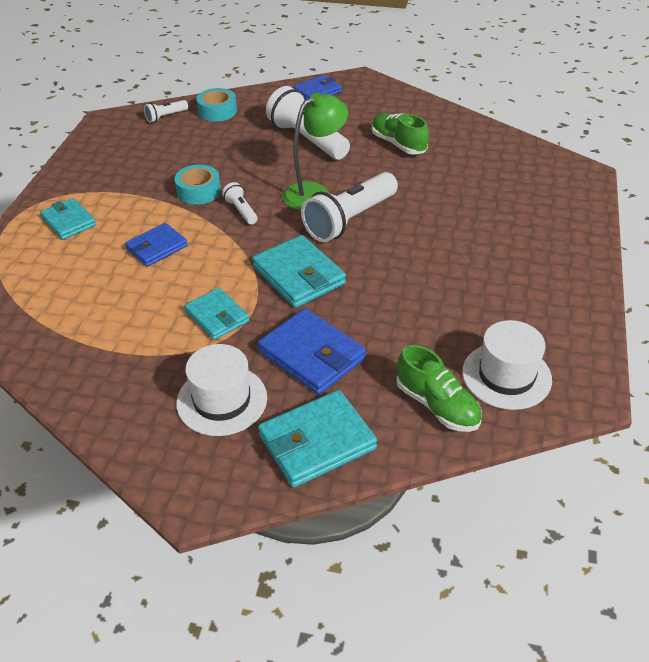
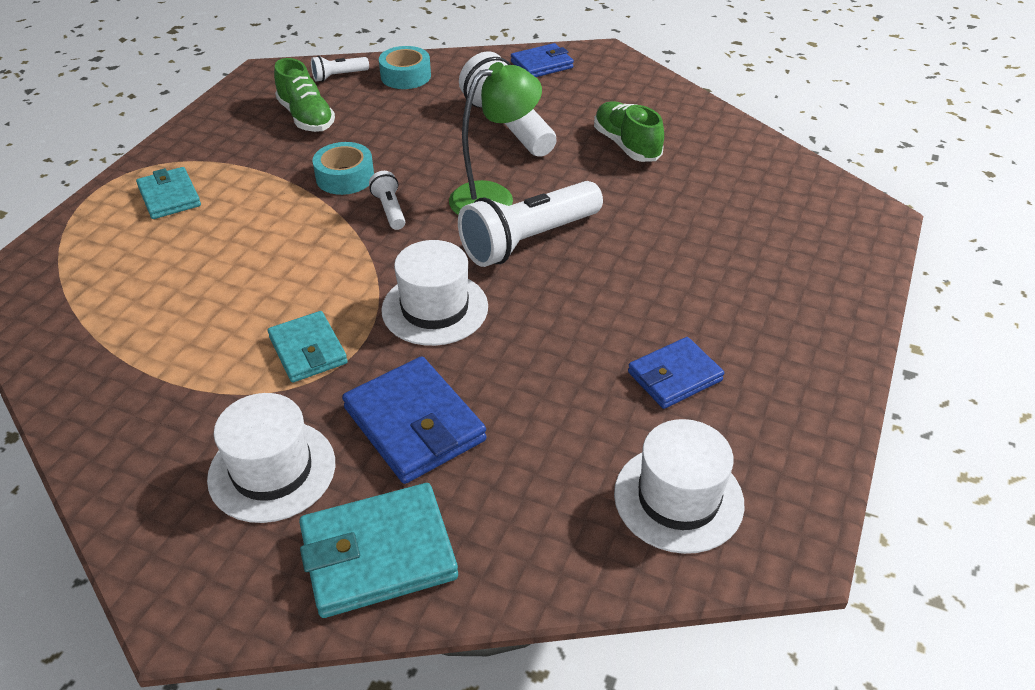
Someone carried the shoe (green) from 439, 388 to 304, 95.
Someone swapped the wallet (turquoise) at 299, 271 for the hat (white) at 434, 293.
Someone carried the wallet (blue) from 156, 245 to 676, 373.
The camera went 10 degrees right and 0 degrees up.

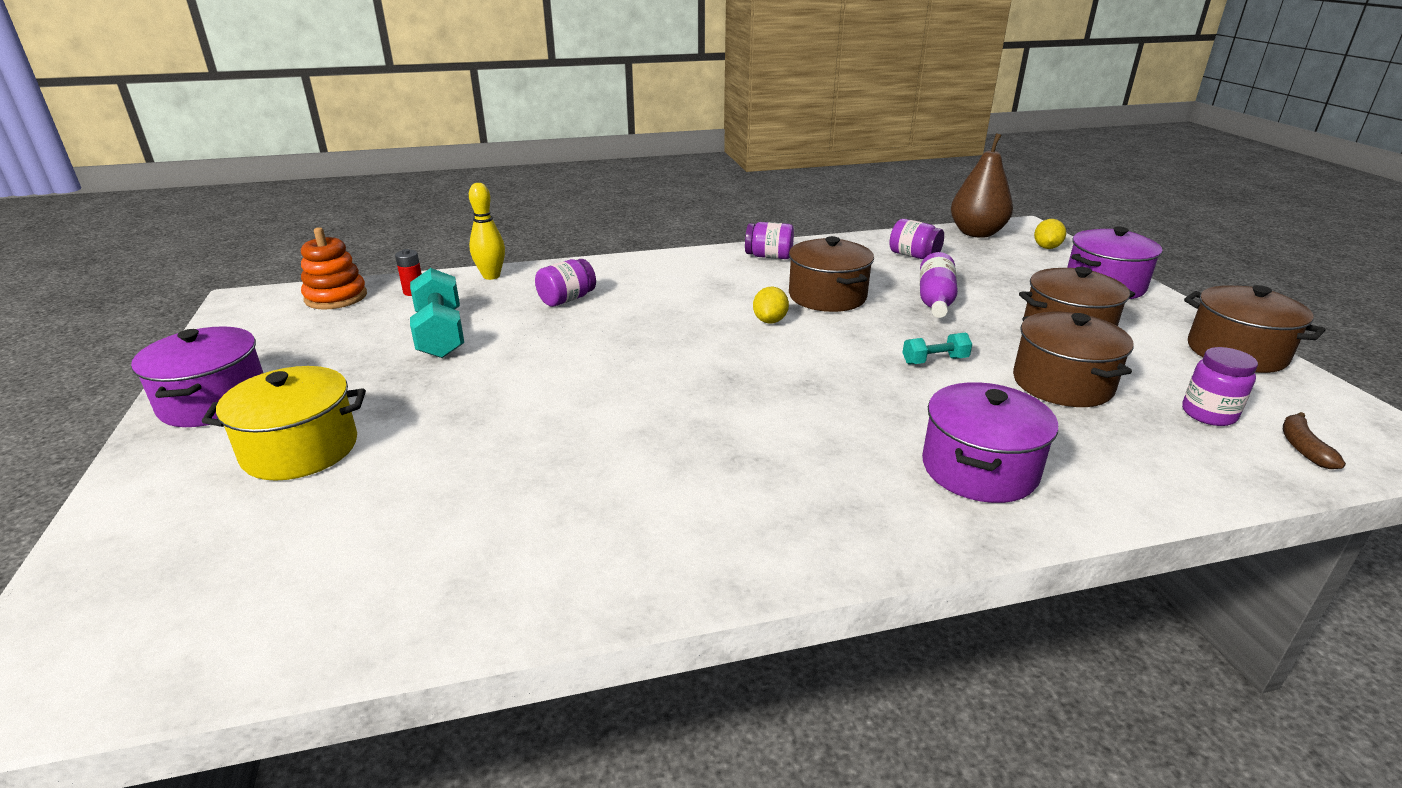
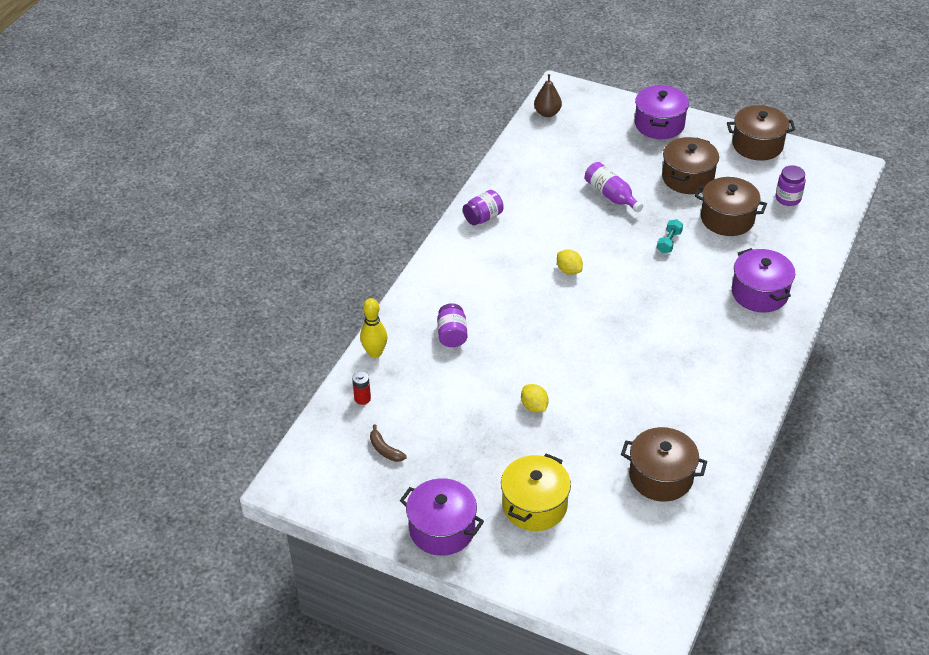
Someone carried the banana (brown) from 1314, 440 to 388, 443.
Someone carried the lemon (yellow) from 1050, 234 to 535, 398.
Someone scaled the pear (brown) at 982, 185 by 0.63.
Someone carried the pot (brown) from 831, 274 to 664, 464.
Someone took away the stacking toy (orange) at 334, 268.
Someone took away the dumbbell (turquoise) at 437, 313.
Someone took away the jar (purple) at 917, 239.
The camera went 50 degrees left and 15 degrees up.

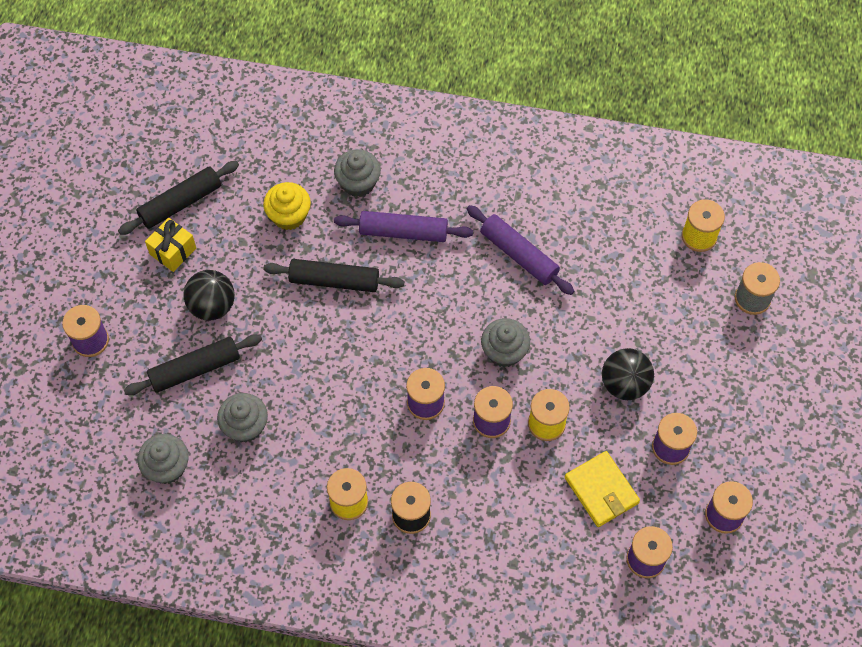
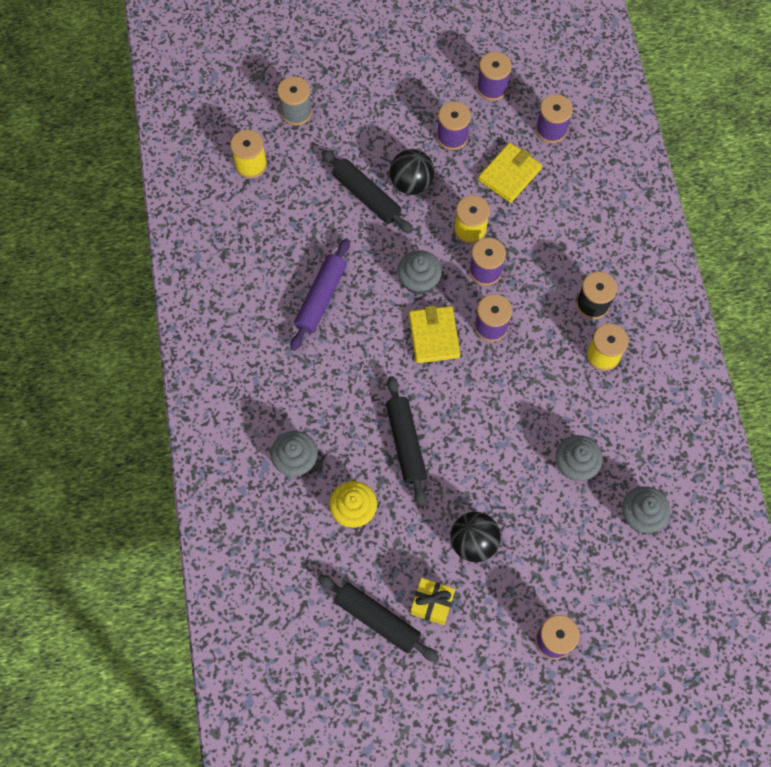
Someone carried the rolling pin (black) from 193, 364 to 367, 191.
Someone put down the wallet (yellow) at 434, 334.
Someone took away the rolling pin (purple) at 403, 226.
The camera went 110 degrees left and 5 degrees up.

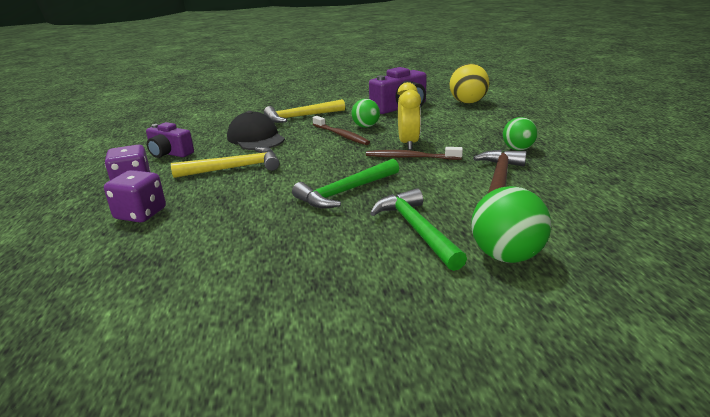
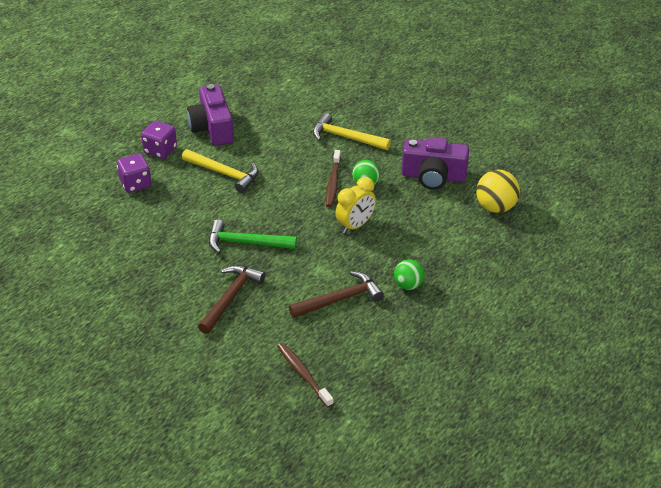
Someone scaled the camera (purple) at 170, 140 by 1.56.
Someone repainted the hammer (green) at 418, 229, which became the hammer (brown) at 232, 299.
Someone carried the toothbrush (brown) from 414, 153 to 305, 375.
Someone took away the cap (black) at 256, 130.
Someone took away the ball (green) at 511, 224.
The camera went 45 degrees right and 15 degrees up.

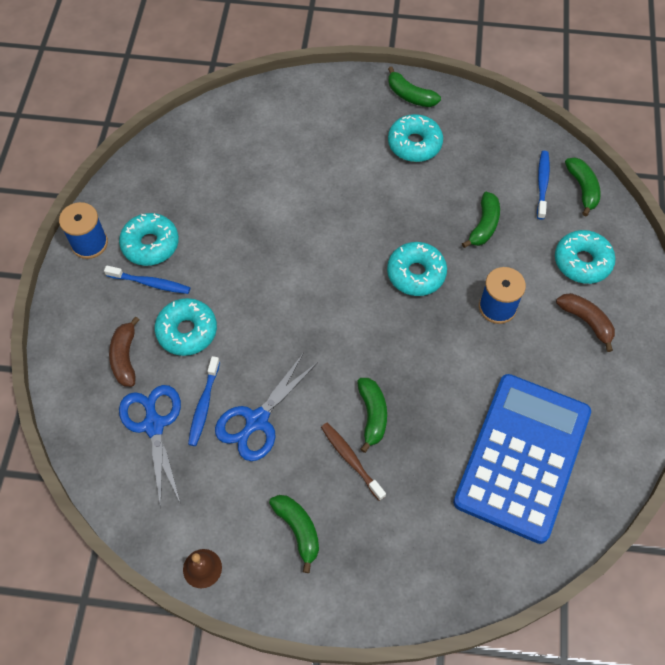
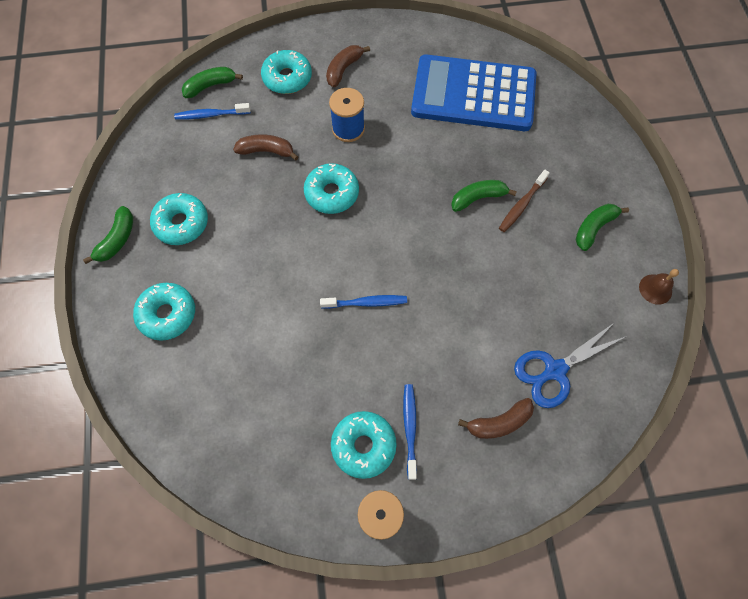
Someone carried the donut (turquoise) from 186, 327 to 164, 312.
Someone repainted the banana (green) at 481, 220, which became the banana (brown) at 265, 147.
Someone carried the toothbrush (blue) from 204, 401 to 363, 302.
Someone took away the scissors (blue) at 266, 406.
The camera went 105 degrees left and 5 degrees up.

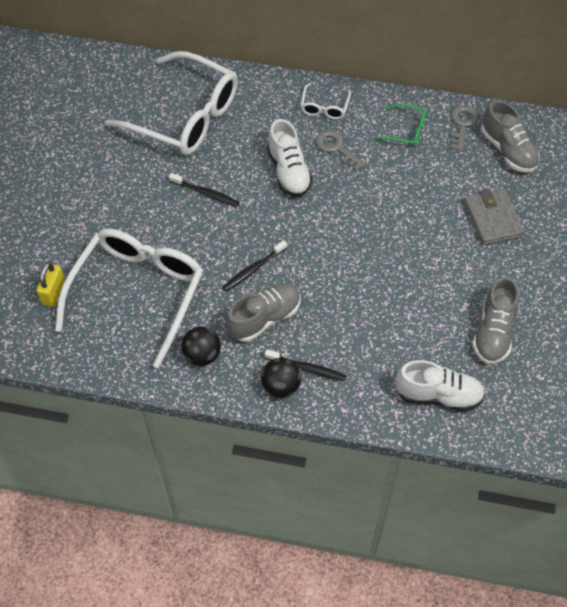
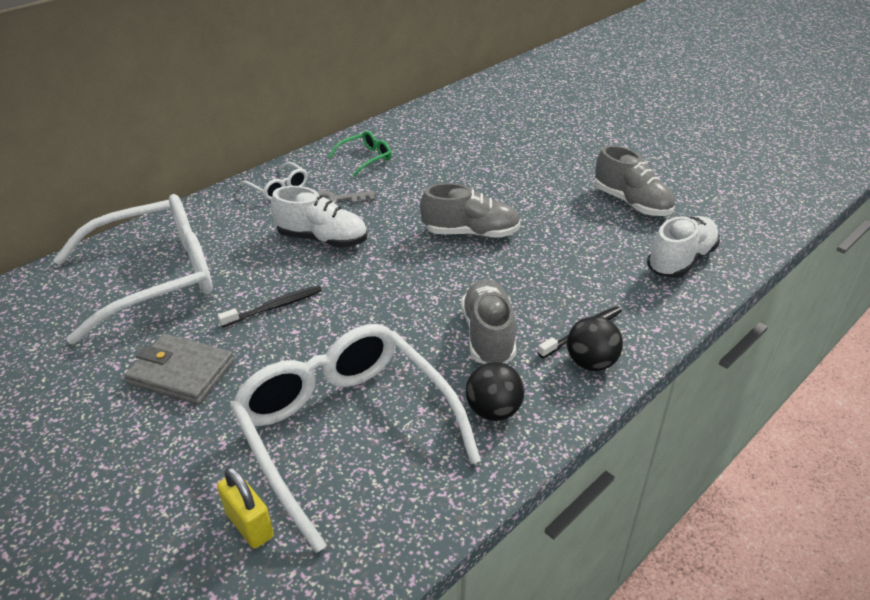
Someone carried the wallet (grey) from 494, 217 to 179, 369.
Someone carried the shoe (grey) from 511, 136 to 470, 210.
Someone took away the toothbrush (black) at 255, 265.
Someone took away the key (grey) at 464, 128.
The camera went 55 degrees left and 20 degrees down.

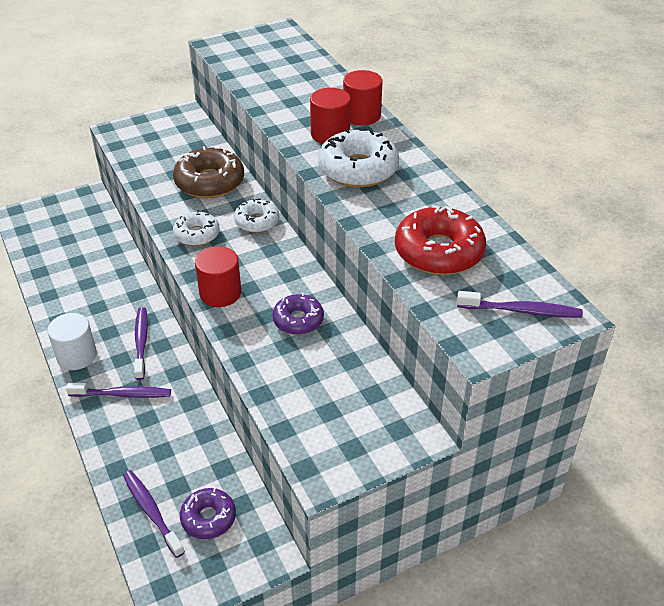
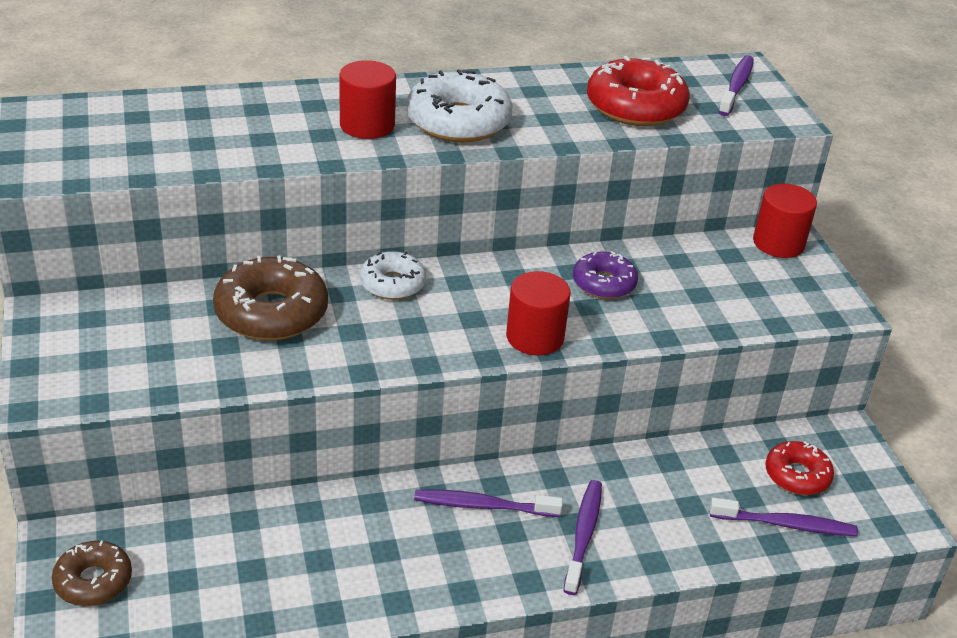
Someone put down the donut (brown) at 92, 573.
Someone rotated the toothbrush (purple) at 154, 514 by 150 degrees counterclockwise.
Someone carried the cylinder (red) from 362, 98 to 785, 221.
Someone repainted the donut (purple) at 208, 513, which became the donut (red) at 799, 468.
Someone took away the cylinder (white) at 72, 341.
Someone took away the donut (white) at 196, 228.
The camera went 80 degrees left and 5 degrees down.

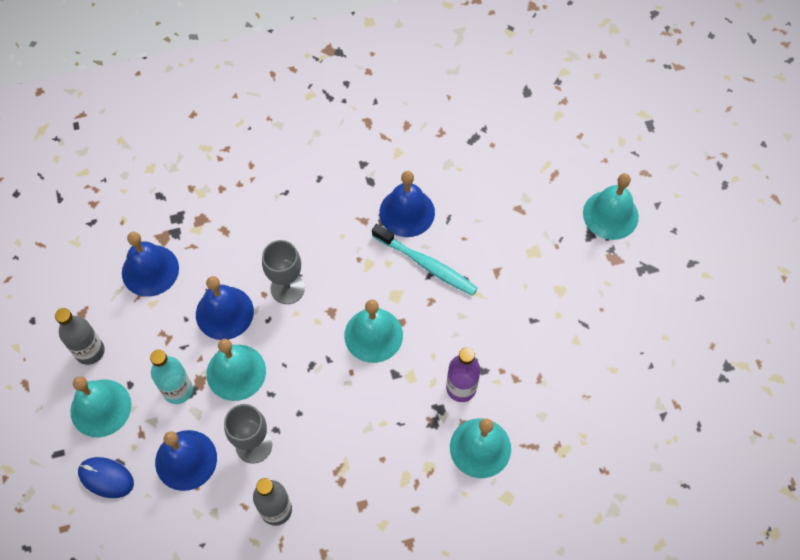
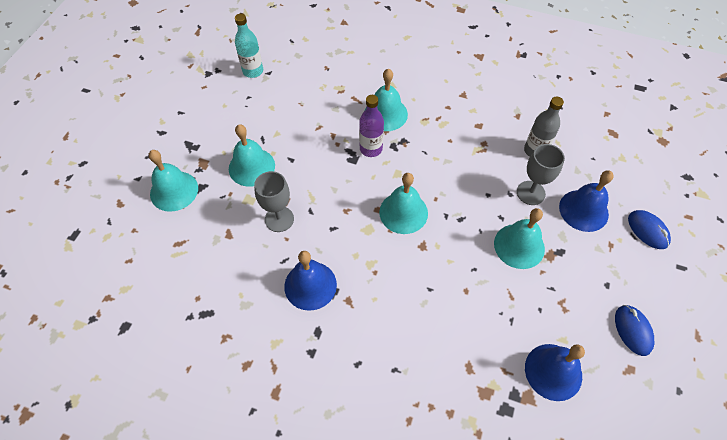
Someone carried the bell (turquoise) from 100, 406 to 252, 155.
Someone carried the bottle (turquoise) from 171, 377 to 249, 46.
Someone carried the goblet (grey) from 283, 272 to 274, 201.
Someone swapped the bottle (grey) at 80, 336 for the mouse (blue) at 634, 330.
Someone took away the bell (blue) at 225, 308.
Someone took away the toothbrush (turquoise) at 425, 260.
The camera went 145 degrees left and 5 degrees down.

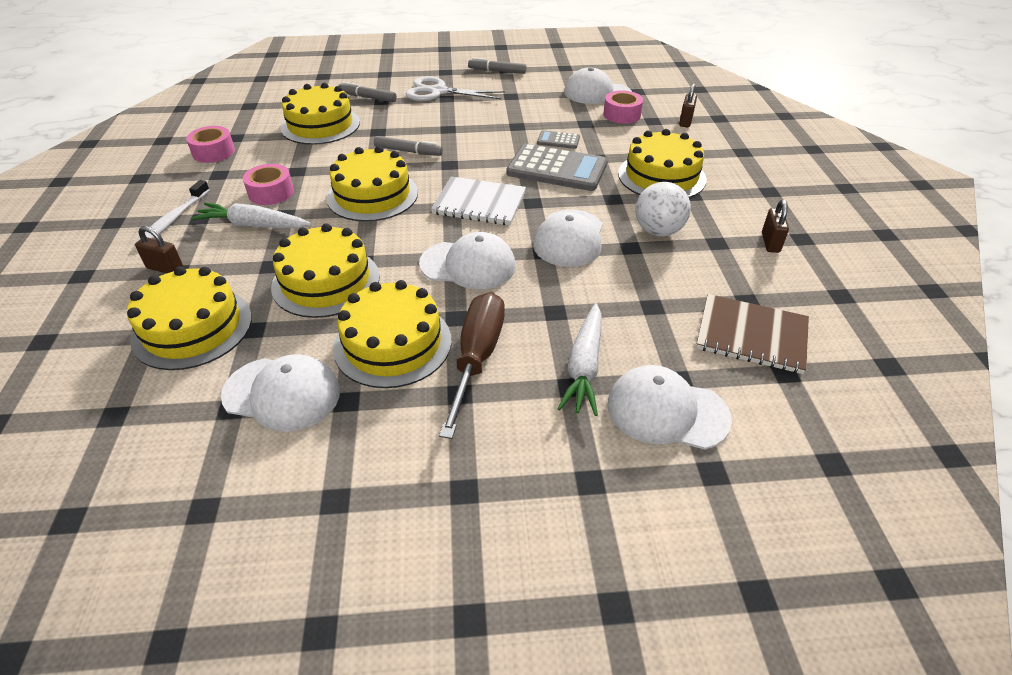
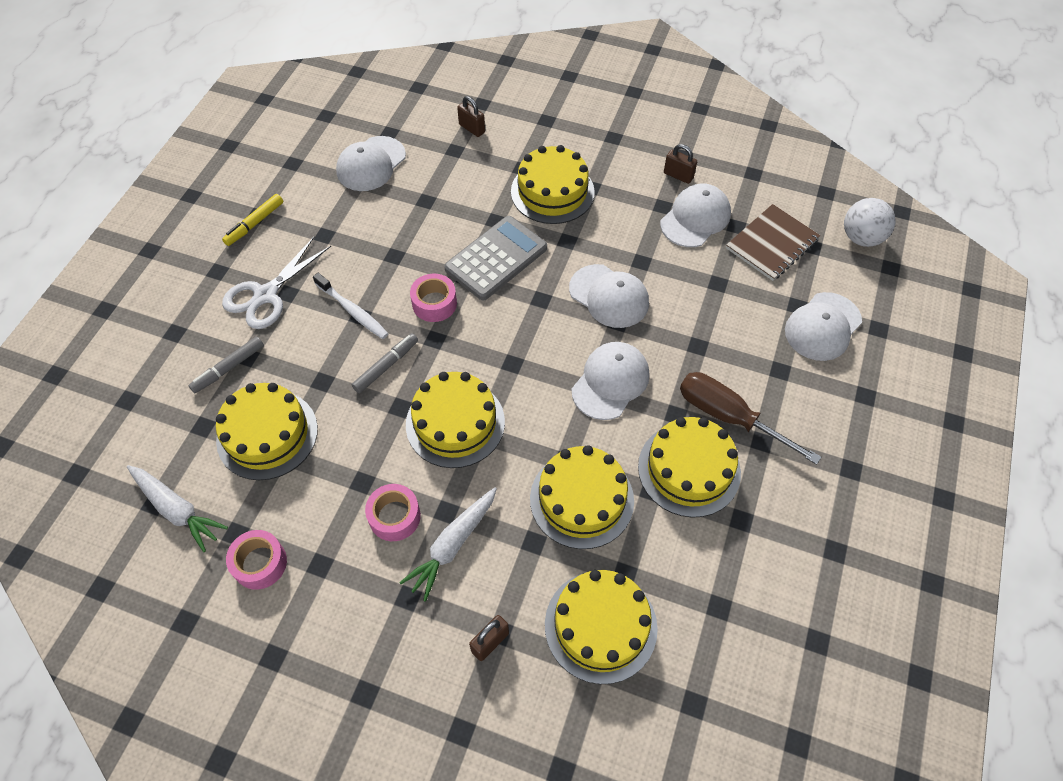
Someone carried the carrot (white) from 579, 359 to 177, 508.
Someone repainted the marker (grey) at 497, 66, which became the marker (yellow) at 252, 220.
Someone carried the toothbrush (white) from 172, 213 to 351, 306.
Someone carried the tape (pink) from 623, 107 to 433, 298.
Someone carried the cap (white) from 280, 393 to 695, 215.
Someone carried the ball (white) from 663, 209 to 869, 222.
Someone took away the notebook (white) at 478, 200.
Someone took away the calculator (grey) at 558, 139.
The camera went 65 degrees left and 15 degrees up.

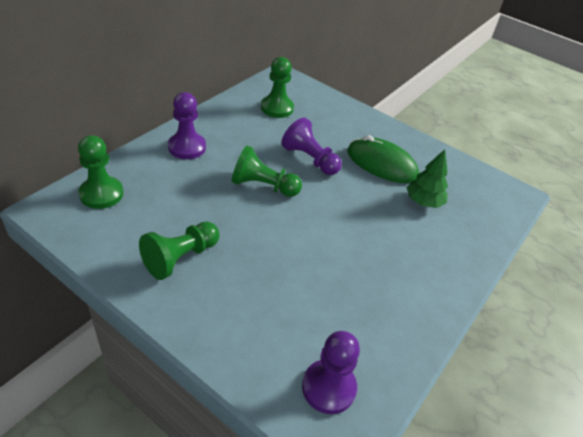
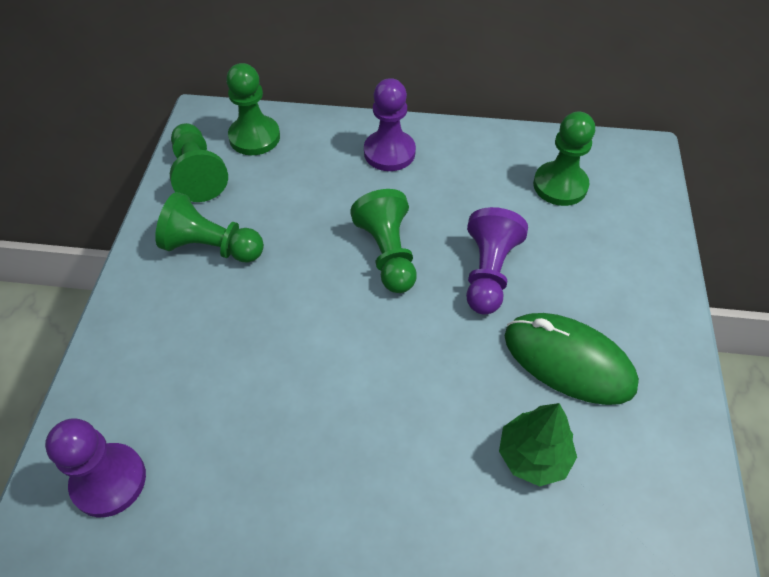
Someone put down the pawn (green) at 199, 162.
Someone rotated the mouse (green) at 383, 159 by 60 degrees counterclockwise.
The camera went 65 degrees right and 10 degrees up.

